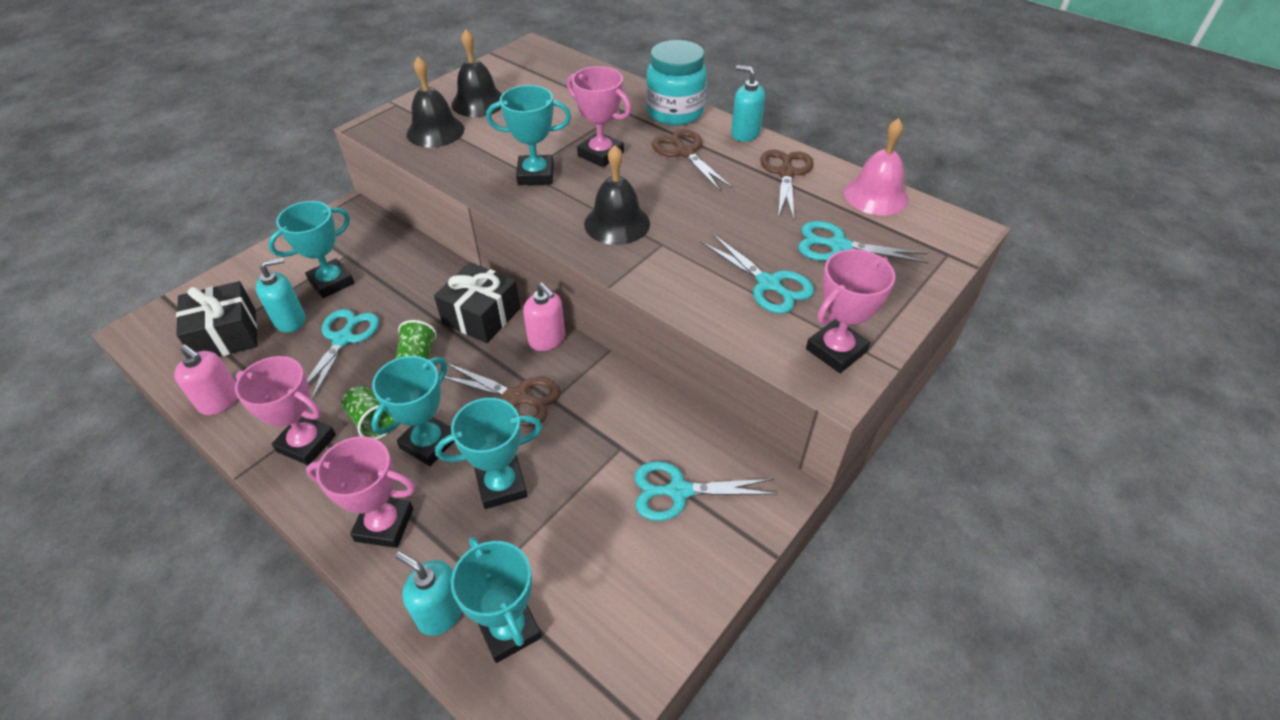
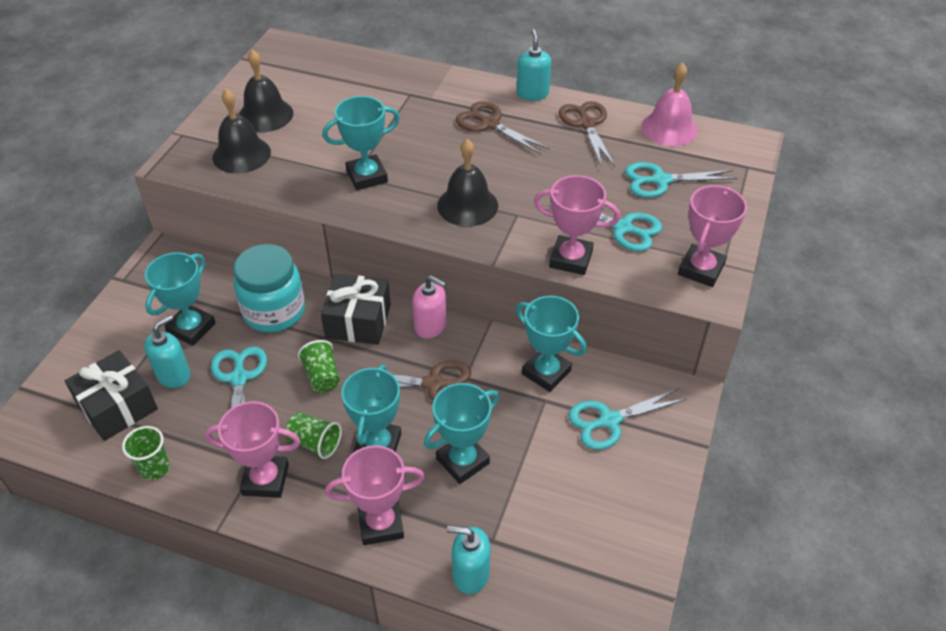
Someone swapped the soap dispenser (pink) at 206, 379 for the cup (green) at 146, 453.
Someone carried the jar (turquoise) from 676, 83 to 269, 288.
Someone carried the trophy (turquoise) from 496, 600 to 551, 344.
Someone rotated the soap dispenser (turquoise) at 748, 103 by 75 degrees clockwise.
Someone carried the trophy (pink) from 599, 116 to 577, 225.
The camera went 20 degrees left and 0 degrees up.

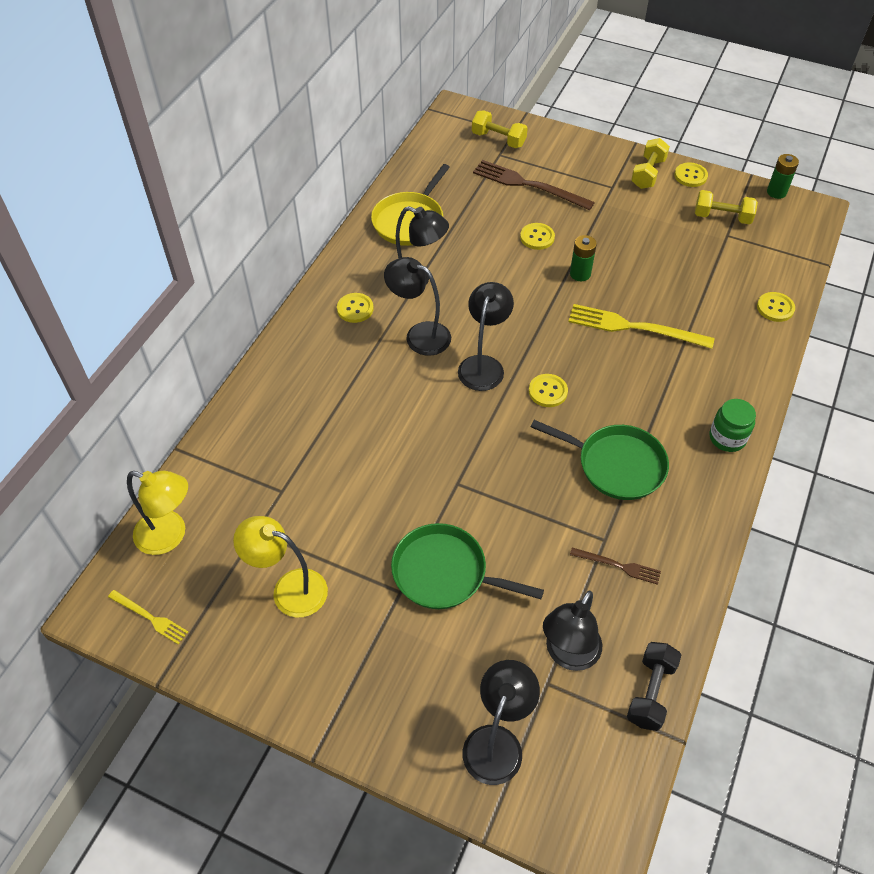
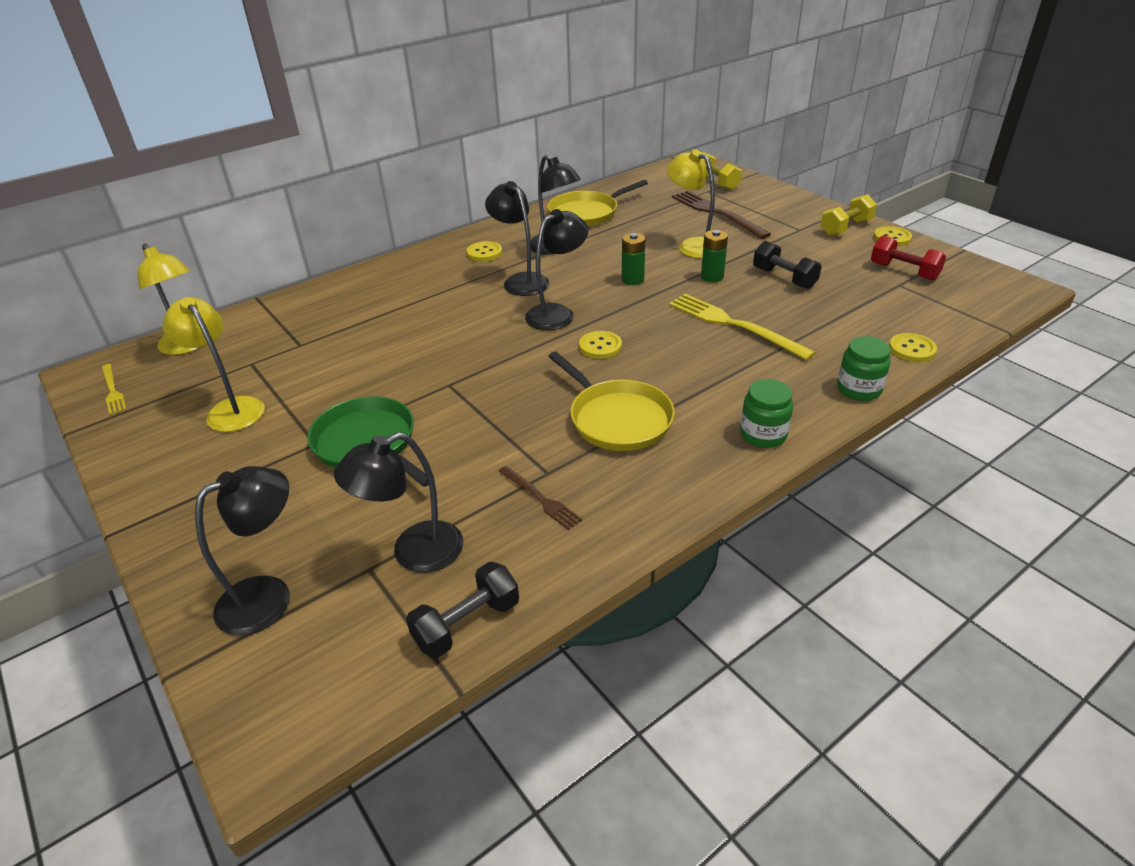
Someone repainted the pan (green) at 600, 460, which became the pan (yellow) at 611, 401.
Someone carried the battery (green) from 783, 176 to 633, 259.
Someone swapped the button (yellow) at 537, 236 for the lamp (yellow) at 691, 203.
Someone put down the dumbbell (black) at 787, 265.
Someone put down the jar (green) at 864, 368.
Someone repainted the dumbbell (yellow) at 726, 207, which became the dumbbell (red) at 908, 258.
The camera went 30 degrees right and 15 degrees down.

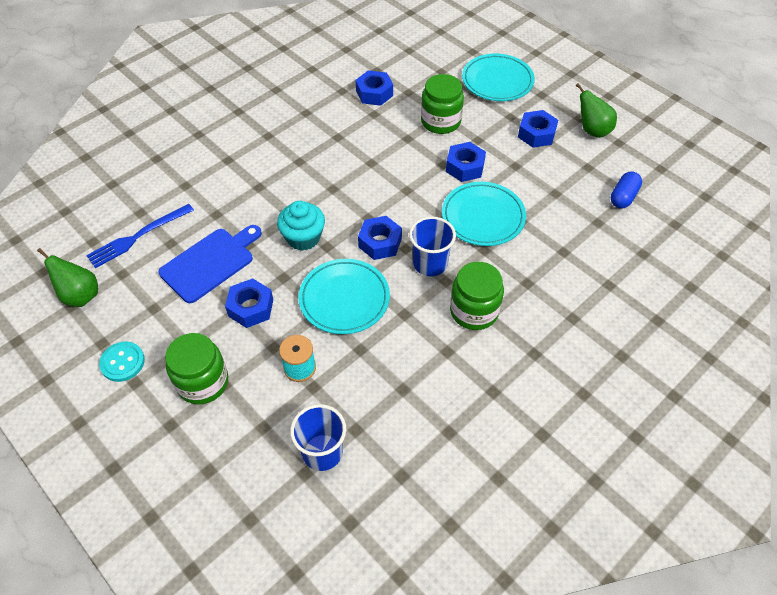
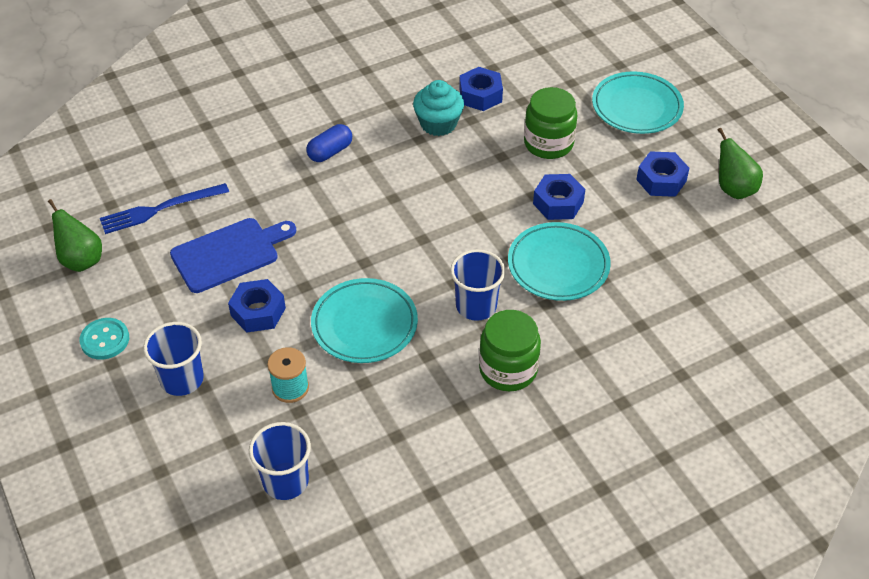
Someone swapped the jar (green) at 196, 368 for the cup (blue) at 173, 359.
Someone carried the capsule (blue) from 626, 190 to 329, 143.
Someone carried the cupcake (turquoise) from 301, 226 to 438, 108.
Someone took away the nut (blue) at 380, 238.
The camera went 15 degrees right and 5 degrees down.

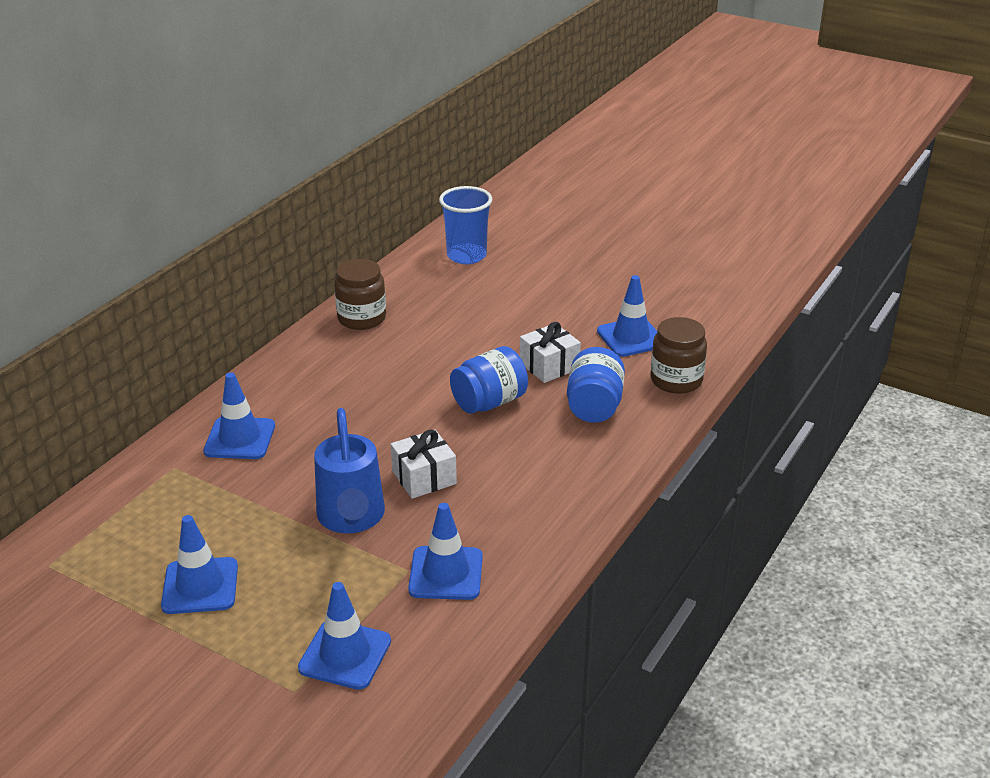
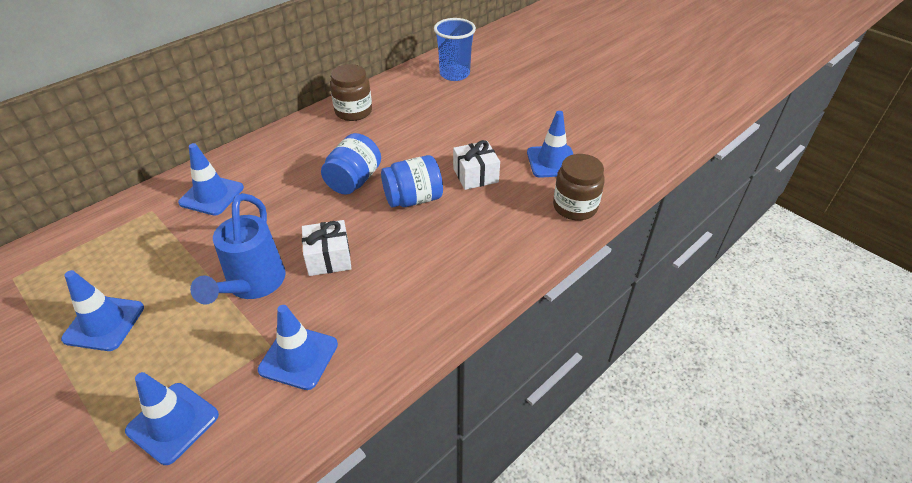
Someone carried the jar (blue) from 596, 385 to 351, 164.
The camera went 15 degrees right and 10 degrees up.

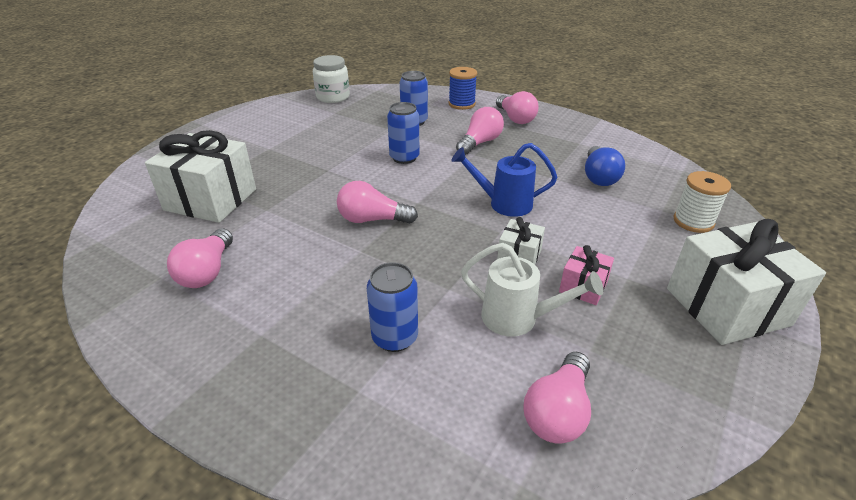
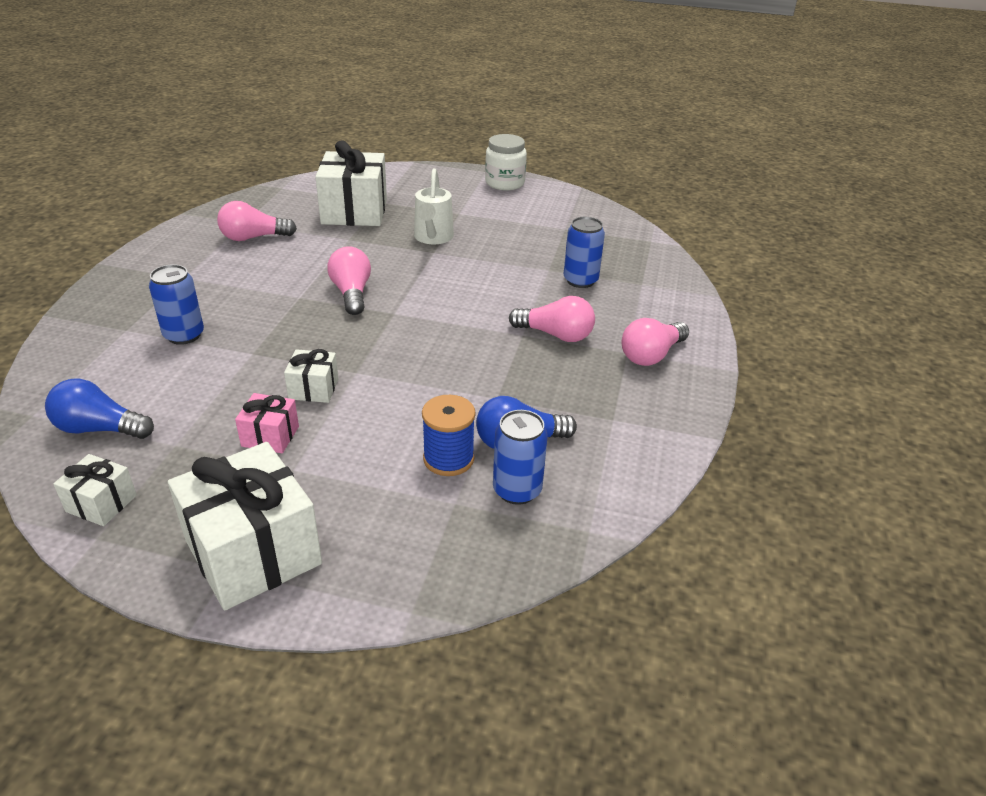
Someone repainted the light bulb (pink) at 557, 397, which became the light bulb (blue) at 99, 409.
Someone put down the gift (white) at 95, 490.
Someone carried the watering can (white) from 532, 290 to 434, 206.
Someone carried the spool (blue) from 462, 88 to 448, 435.
Someone carried the jar (white) from 331, 79 to 506, 162.
Someone carried the can (blue) from 403, 133 to 520, 457.
Someone took away the watering can (blue) at 504, 180.
Someone took away the spool (white) at 702, 202.
The camera went 70 degrees right and 0 degrees up.

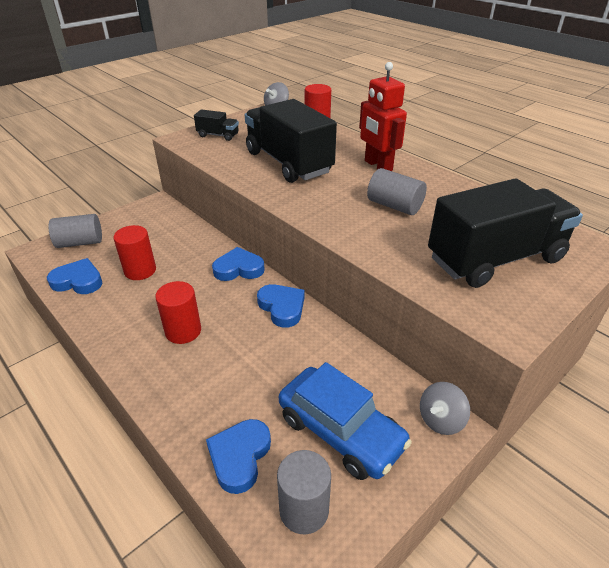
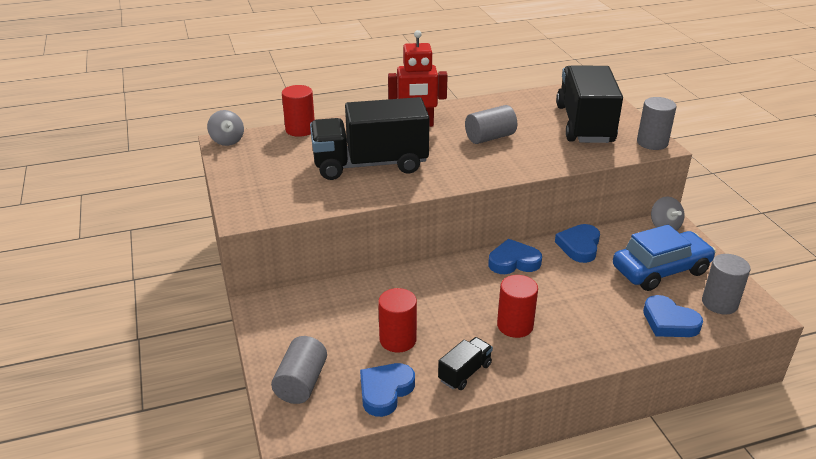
Someone carried the truck (black) from 216, 125 to 465, 363.
Someone carried the heart (blue) from 238, 264 to 577, 243.
Someone put down the cylinder (grey) at 657, 123.
The camera went 65 degrees left and 5 degrees down.

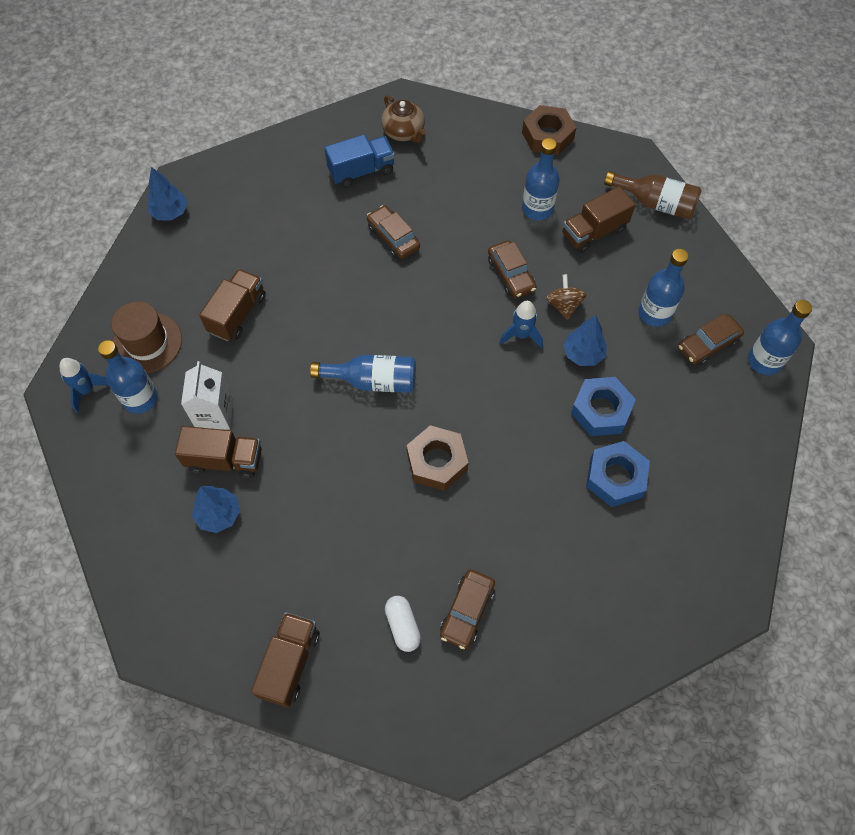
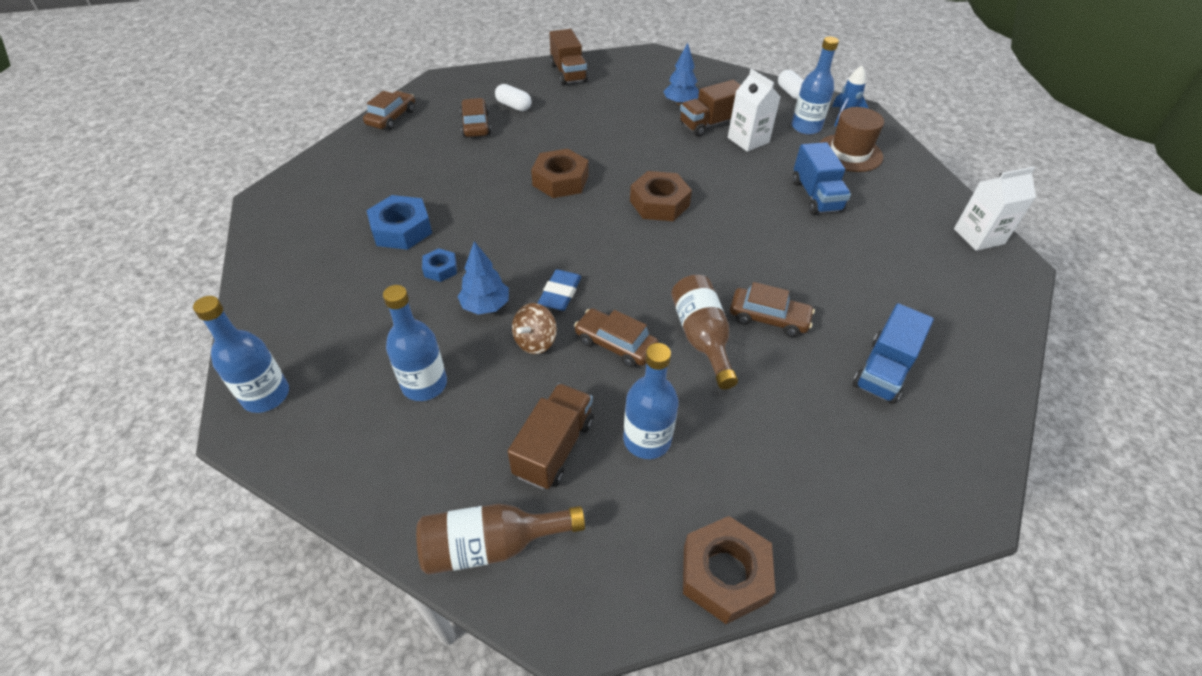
Someone carried the car (brown) from 711, 339 to 389, 110.
Someone scaled the nut (blue) at 603, 406 by 0.55.
Someone rotated the spinning top (brown) at 566, 297 by 75 degrees clockwise.
Someone swapped the rocket (blue) at 521, 325 for the eraser (blue) at 559, 290.
Someone swapped the bottle (blue) at 363, 374 for the nut (brown) at 661, 196.
Someone put down the bottle (brown) at 704, 332.
Someone put down the capsule (white) at 791, 85.
Someone repainted the truck (brown) at 232, 305, which became the truck (blue) at 821, 178.
Someone swapped the tree (blue) at 168, 194 for the carton (white) at 995, 208.
Someone took away the teapot (brown) at 403, 119.
The camera went 145 degrees right and 15 degrees down.

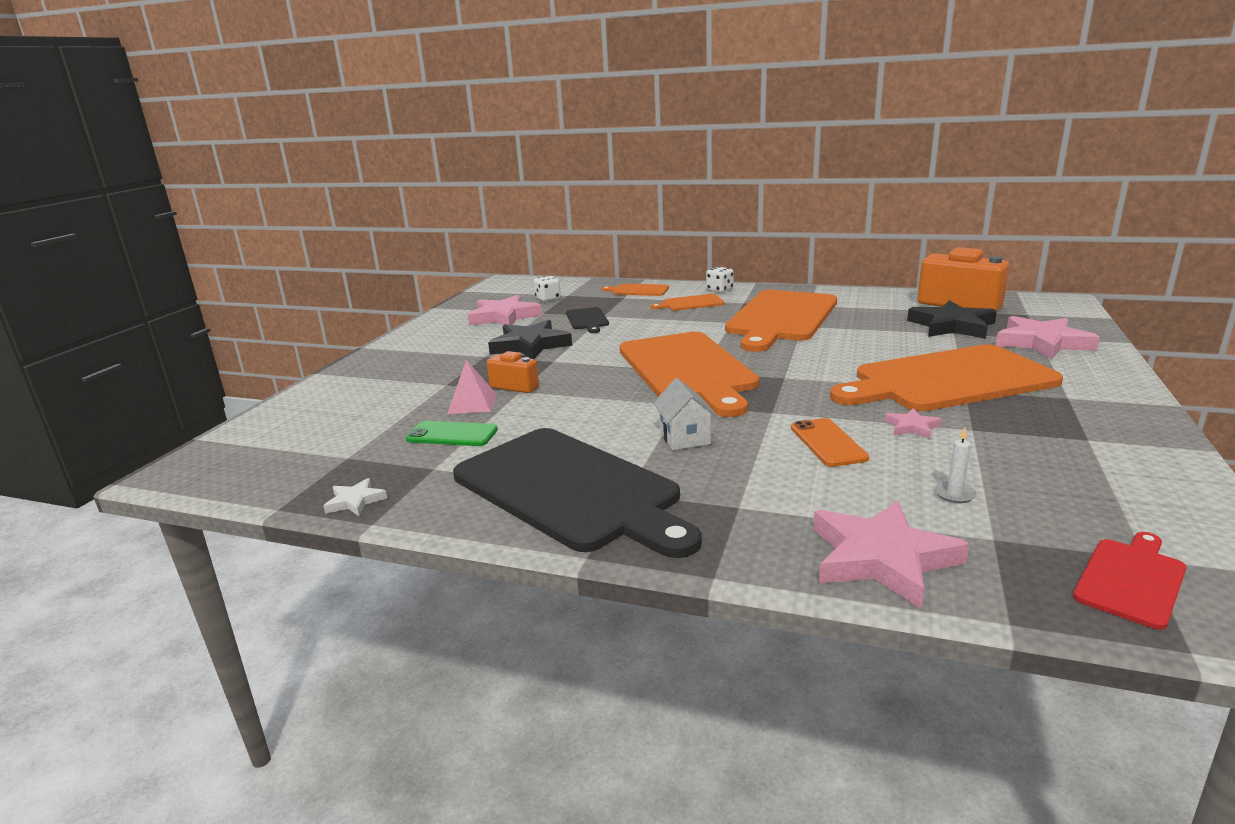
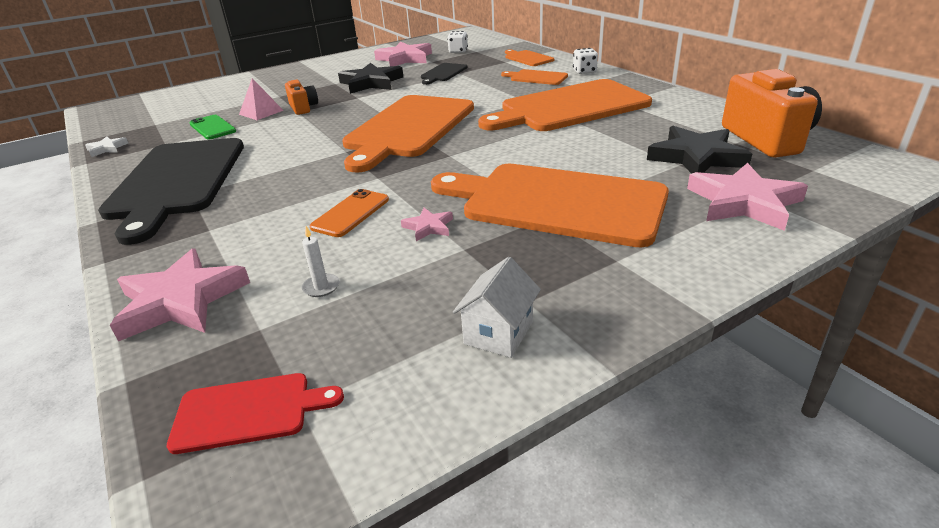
Someone carried the house (white) from 685, 414 to 497, 307.
The camera went 40 degrees right and 10 degrees up.

